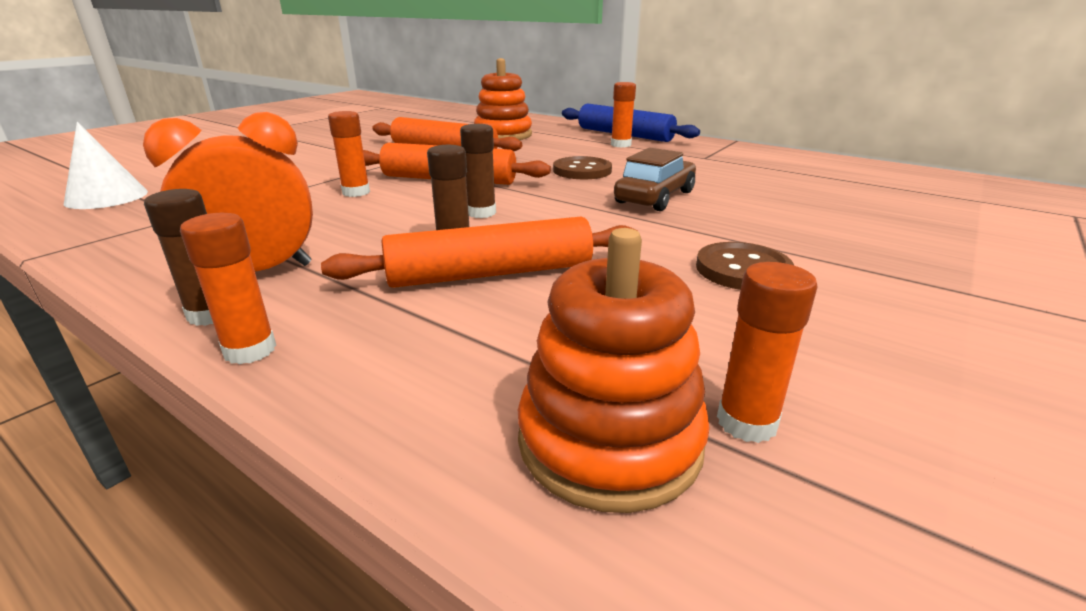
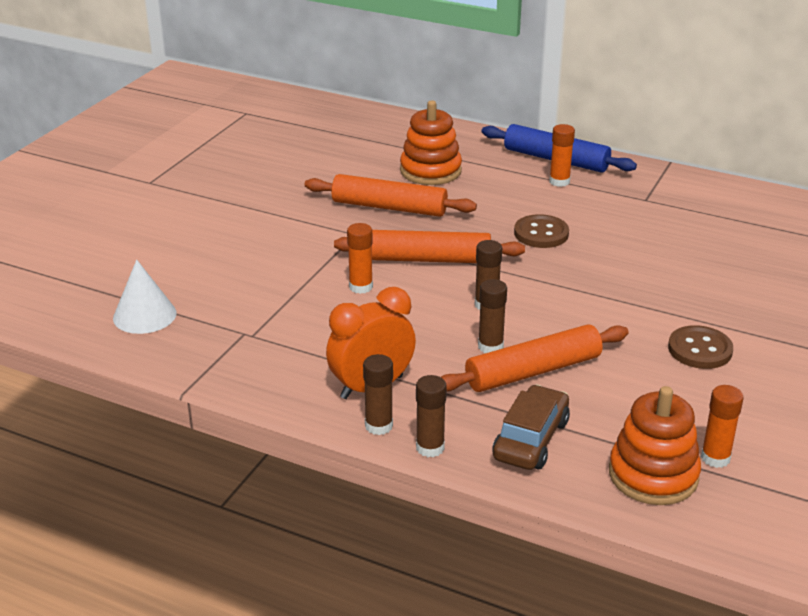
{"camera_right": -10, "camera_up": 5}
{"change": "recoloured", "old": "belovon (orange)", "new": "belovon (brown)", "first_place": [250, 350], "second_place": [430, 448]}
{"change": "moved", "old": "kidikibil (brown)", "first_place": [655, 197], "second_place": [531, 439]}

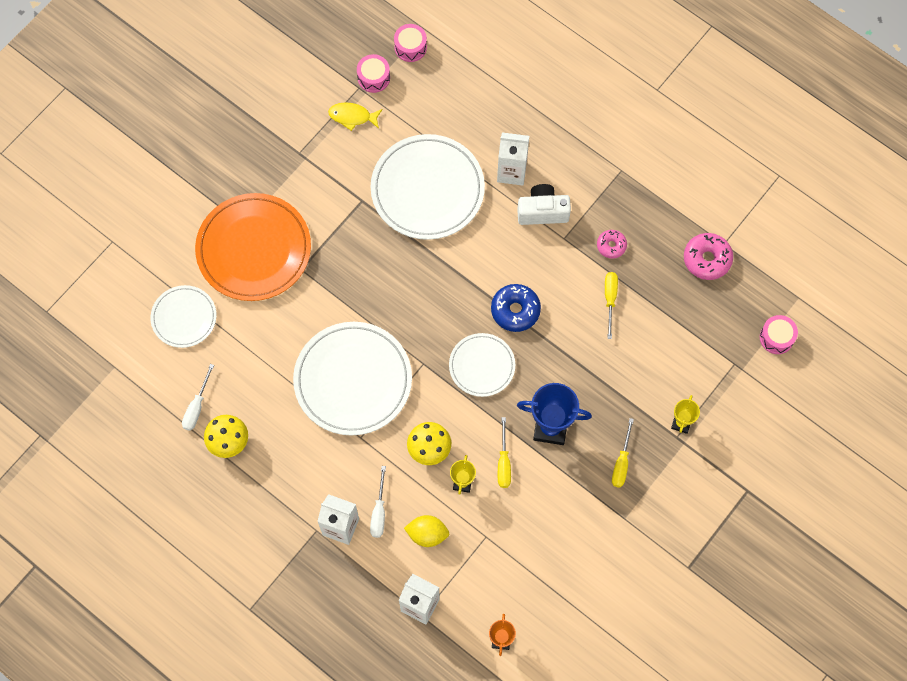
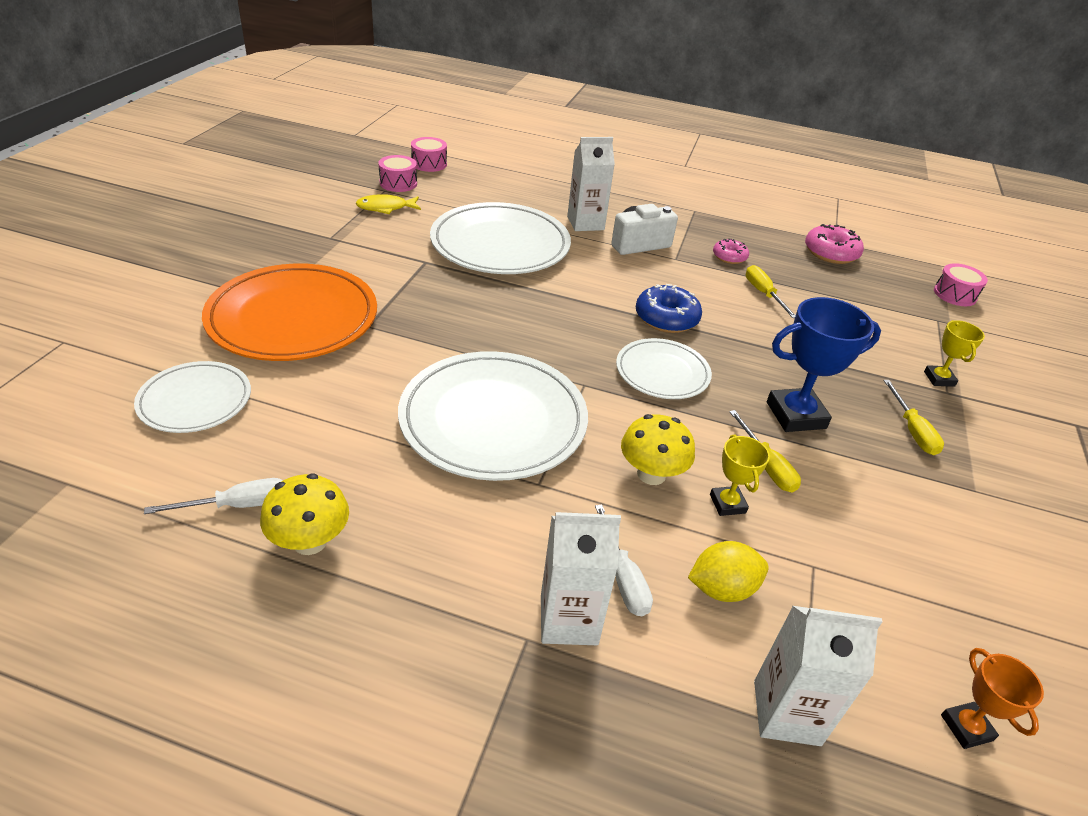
{"camera_right": -25, "camera_up": -30}
{"change": "turned", "old": "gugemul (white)", "first_place": [197, 407], "second_place": [237, 505], "degrees": -105}

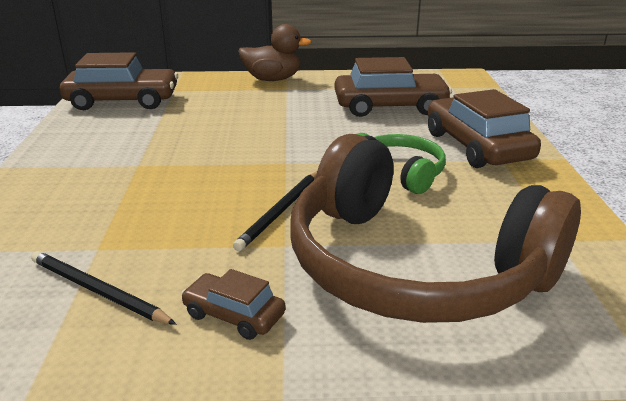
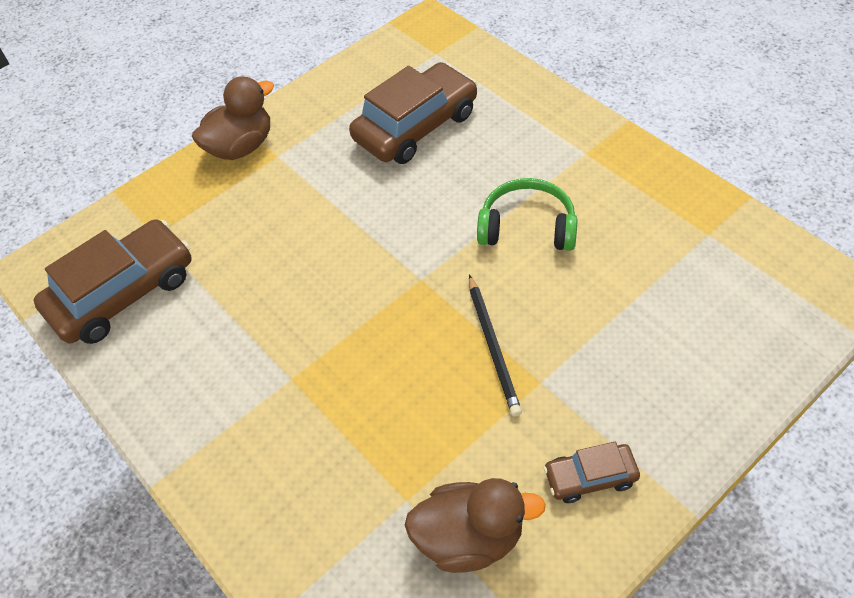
{"camera_right": -35, "camera_up": 25}
{"change": "replaced", "old": "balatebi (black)", "new": "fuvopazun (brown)", "first_place": [97, 291], "second_place": [469, 537]}
{"change": "removed", "old": "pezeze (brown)", "first_place": [413, 267]}
{"change": "removed", "old": "kidikibil (brown)", "first_place": [477, 146]}

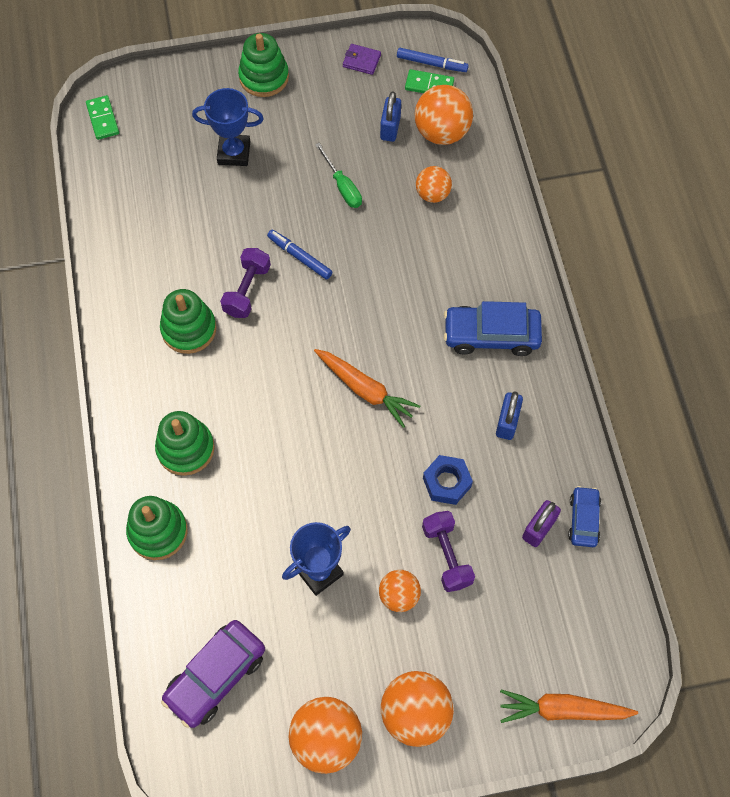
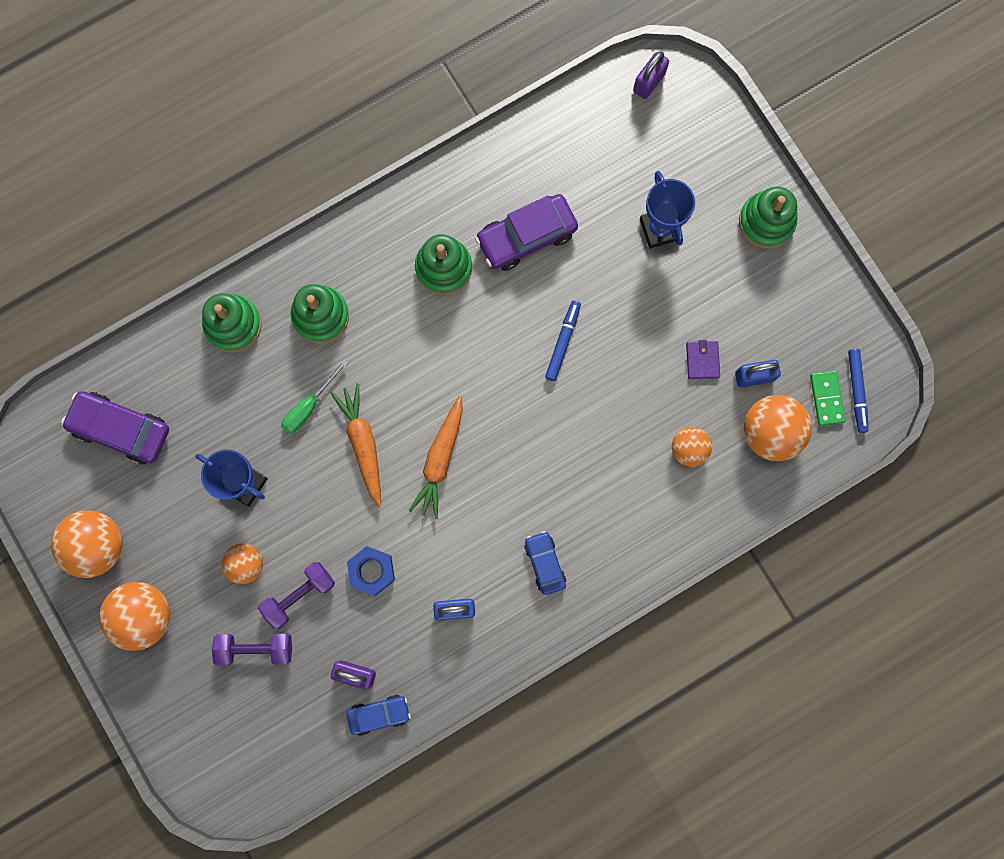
{"camera_right": 70, "camera_up": 15}
{"change": "moved", "old": "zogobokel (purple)", "first_place": [247, 290], "second_place": [255, 648]}
{"change": "moved", "old": "gugemul (green)", "first_place": [342, 186], "second_place": [309, 406]}
{"change": "moved", "old": "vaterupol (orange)", "first_place": [562, 710], "second_place": [363, 444]}
{"change": "added", "new": "kidikibil (purple)", "second_place": [526, 236]}
{"change": "resized", "old": "kidikibil (blue)", "first_place": [491, 335], "second_place": [544, 563], "factor": 0.59}
{"change": "replaced", "old": "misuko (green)", "new": "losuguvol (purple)", "first_place": [102, 119], "second_place": [649, 82]}
{"change": "moved", "old": "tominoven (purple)", "first_place": [361, 61], "second_place": [702, 360]}

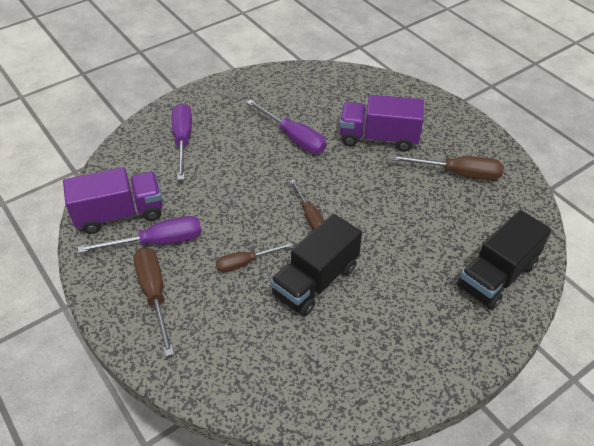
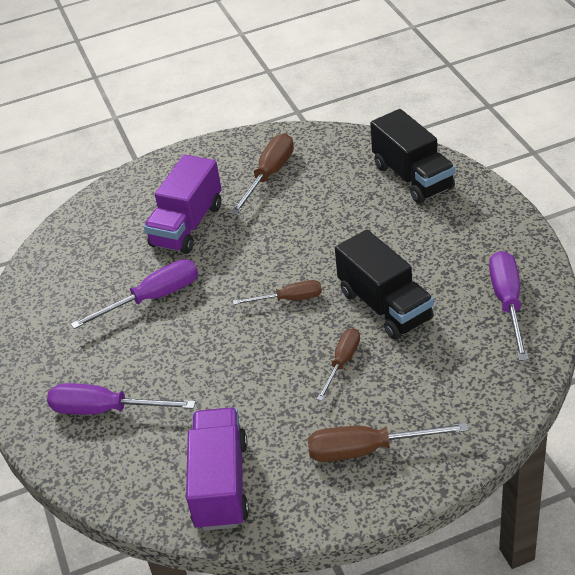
{"camera_right": -70, "camera_up": -5}
{"change": "turned", "old": "gugemul (brown)", "first_place": [245, 263], "second_place": [342, 362], "degrees": -150}
{"change": "moved", "old": "gugemul (purple)", "first_place": [158, 242], "second_place": [507, 302]}

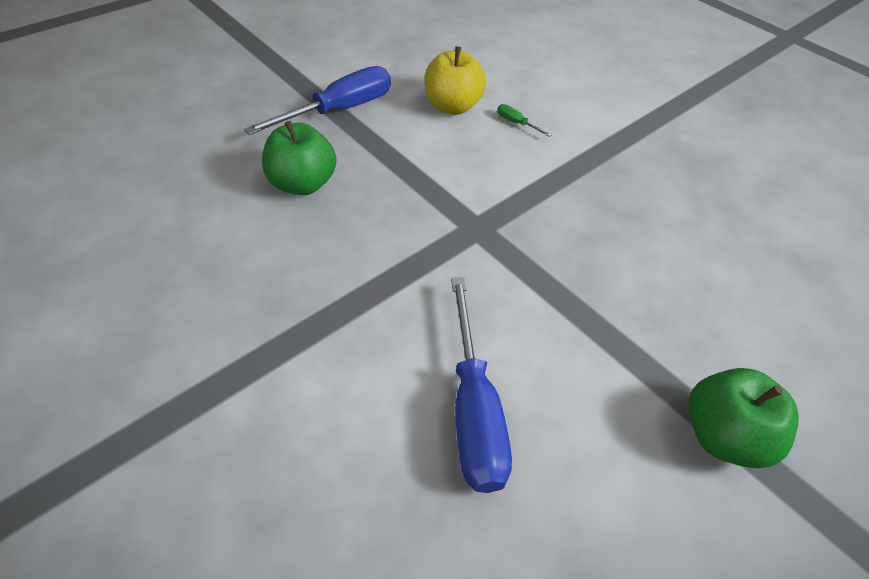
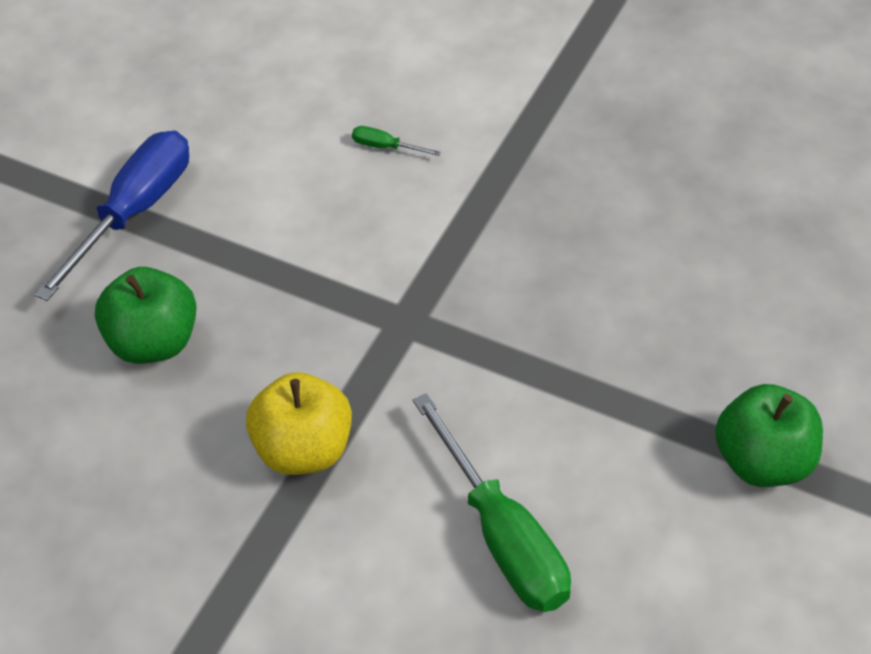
{"camera_right": -20, "camera_up": 0}
{"change": "moved", "old": "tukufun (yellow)", "first_place": [452, 106], "second_place": [302, 450]}
{"change": "recoloured", "old": "gugemul (blue)", "new": "gugemul (green)", "first_place": [473, 409], "second_place": [502, 536]}

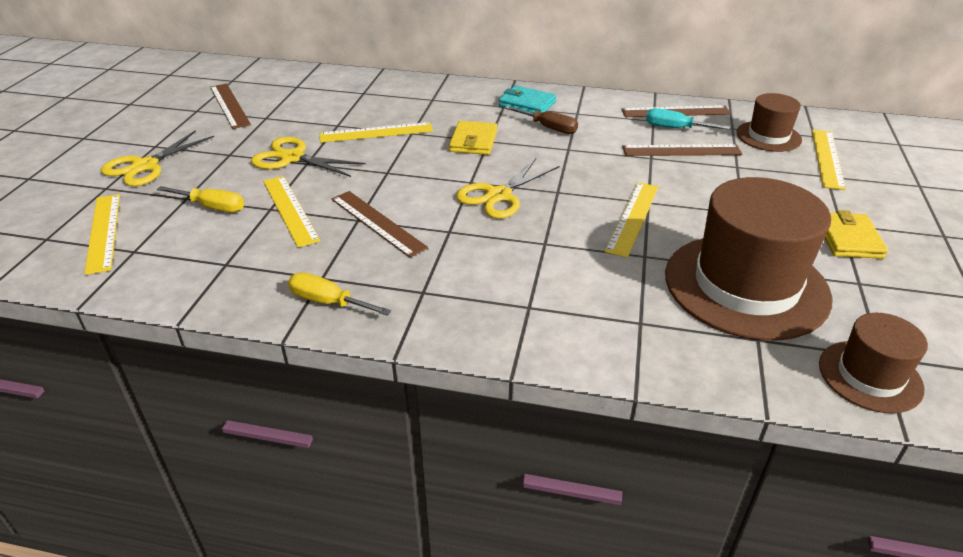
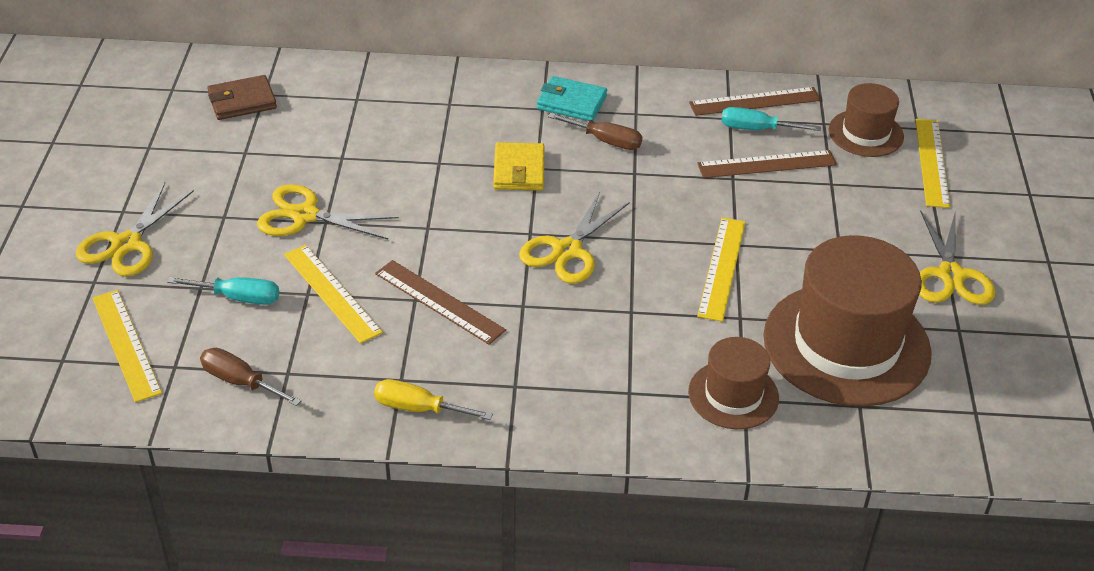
{"camera_right": -10, "camera_up": 5}
{"change": "recoloured", "old": "gugemul (yellow)", "new": "gugemul (turquoise)", "first_place": [212, 207], "second_place": [238, 298]}
{"change": "added", "new": "gugemul (brown)", "second_place": [240, 381]}
{"change": "added", "new": "tominoven (brown)", "second_place": [242, 101]}
{"change": "moved", "old": "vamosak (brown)", "first_place": [870, 376], "second_place": [733, 395]}
{"change": "replaced", "old": "tominoven (yellow)", "new": "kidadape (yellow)", "first_place": [848, 239], "second_place": [950, 275]}
{"change": "removed", "old": "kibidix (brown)", "first_place": [229, 105]}
{"change": "removed", "old": "kibidix (yellow)", "first_place": [376, 132]}

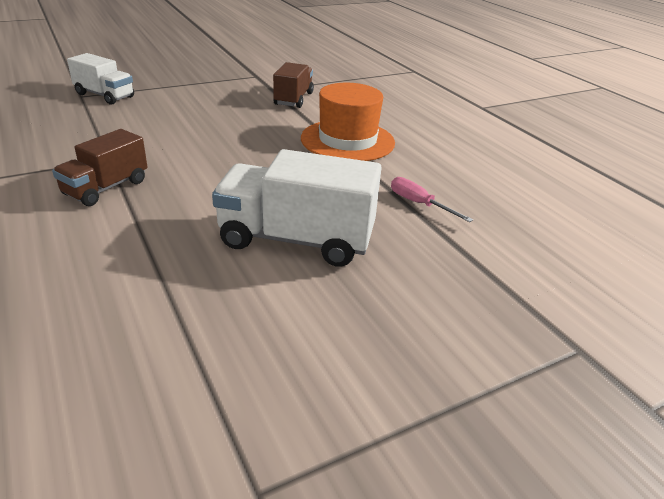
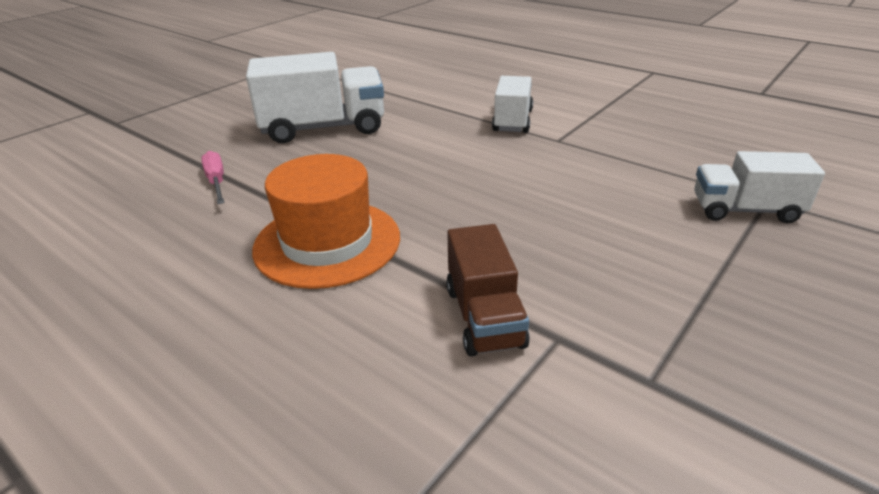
{"camera_right": 160, "camera_up": 0}
{"change": "turned", "old": "gugemul (pink)", "first_place": [419, 204], "second_place": [216, 181], "degrees": -135}
{"change": "recoloured", "old": "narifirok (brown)", "new": "narifirok (white)", "first_place": [106, 188], "second_place": [512, 121]}

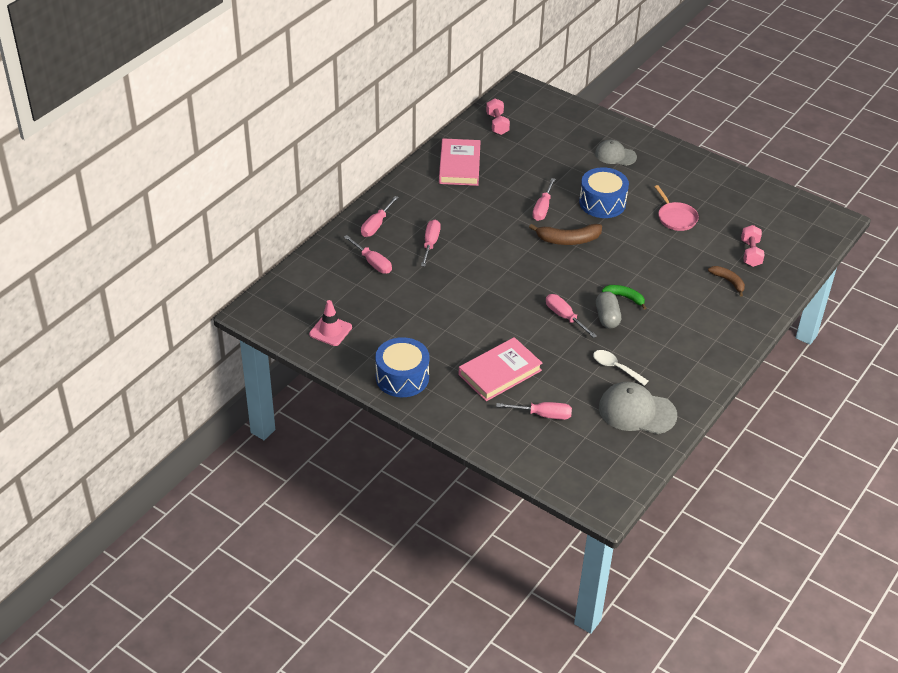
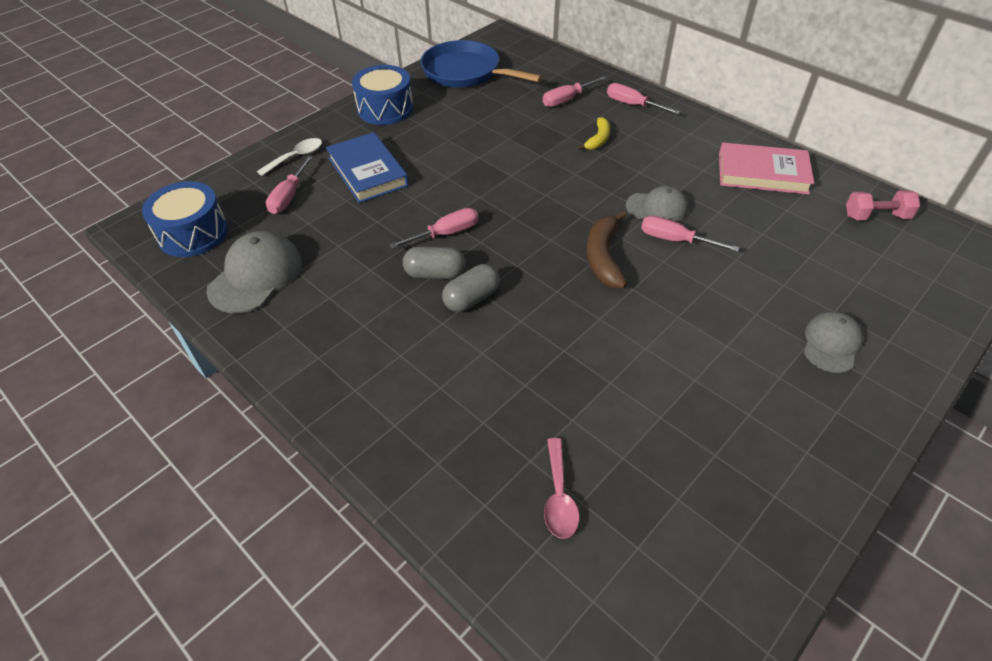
{"camera_right": 100, "camera_up": 5}
{"change": "moved", "old": "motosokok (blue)", "first_place": [602, 203], "second_place": [193, 233]}
{"change": "moved", "old": "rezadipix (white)", "first_place": [616, 368], "second_place": [296, 157]}
{"change": "recoloured", "old": "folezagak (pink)", "new": "folezagak (blue)", "first_place": [500, 372], "second_place": [367, 172]}
{"change": "replaced", "old": "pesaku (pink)", "new": "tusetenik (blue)", "first_place": [330, 331], "second_place": [465, 72]}
{"change": "replaced", "old": "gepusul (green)", "new": "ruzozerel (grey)", "first_place": [625, 297], "second_place": [471, 299]}
{"change": "replaced", "old": "zogobokel (pink)", "new": "rezadipix (pink)", "first_place": [750, 253], "second_place": [559, 496]}
{"change": "replaced", "old": "gugemul (pink)", "new": "gepusul (yellow)", "first_place": [430, 244], "second_place": [598, 139]}
{"change": "added", "new": "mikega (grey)", "second_place": [657, 207]}
{"change": "removed", "old": "tusetenik (pink)", "first_place": [676, 218]}
{"change": "removed", "old": "gepusul (brown)", "first_place": [728, 281]}

